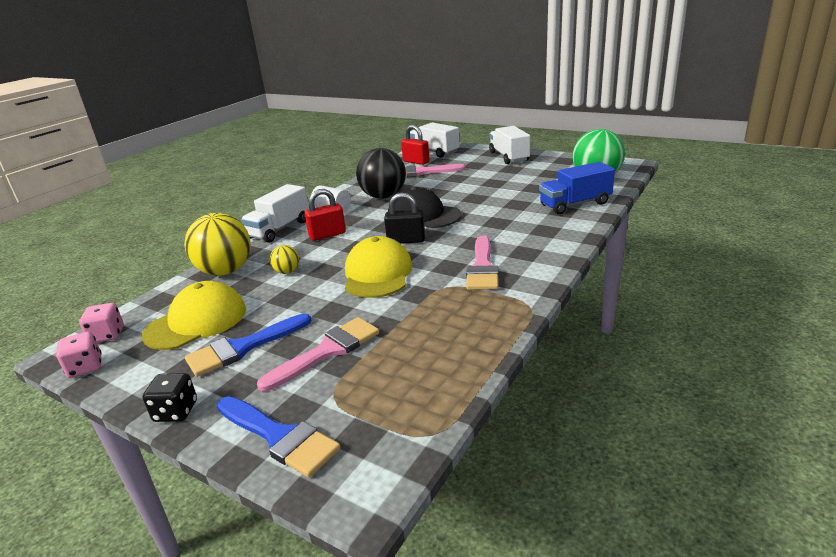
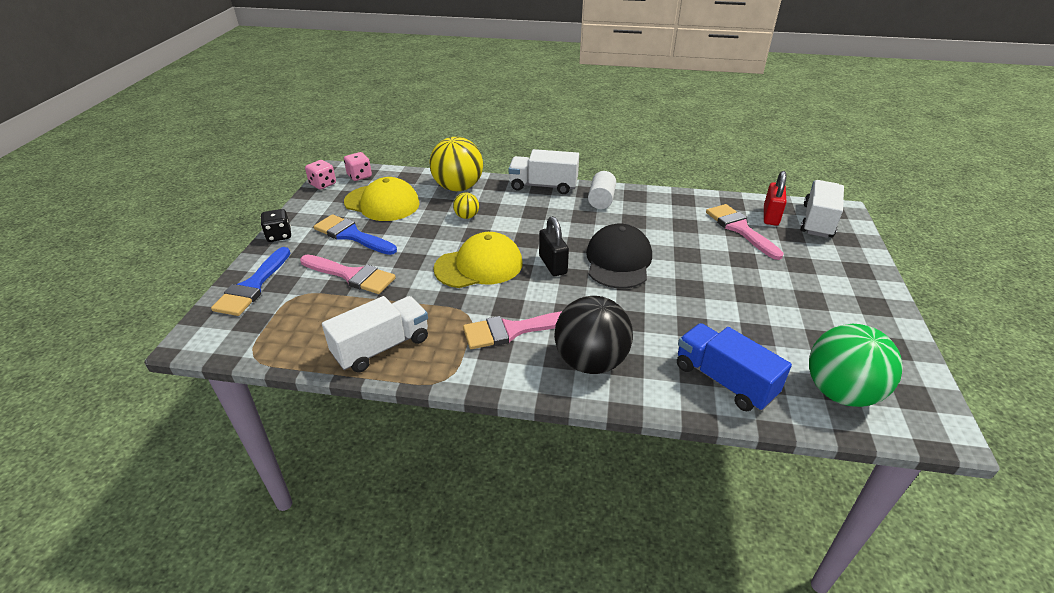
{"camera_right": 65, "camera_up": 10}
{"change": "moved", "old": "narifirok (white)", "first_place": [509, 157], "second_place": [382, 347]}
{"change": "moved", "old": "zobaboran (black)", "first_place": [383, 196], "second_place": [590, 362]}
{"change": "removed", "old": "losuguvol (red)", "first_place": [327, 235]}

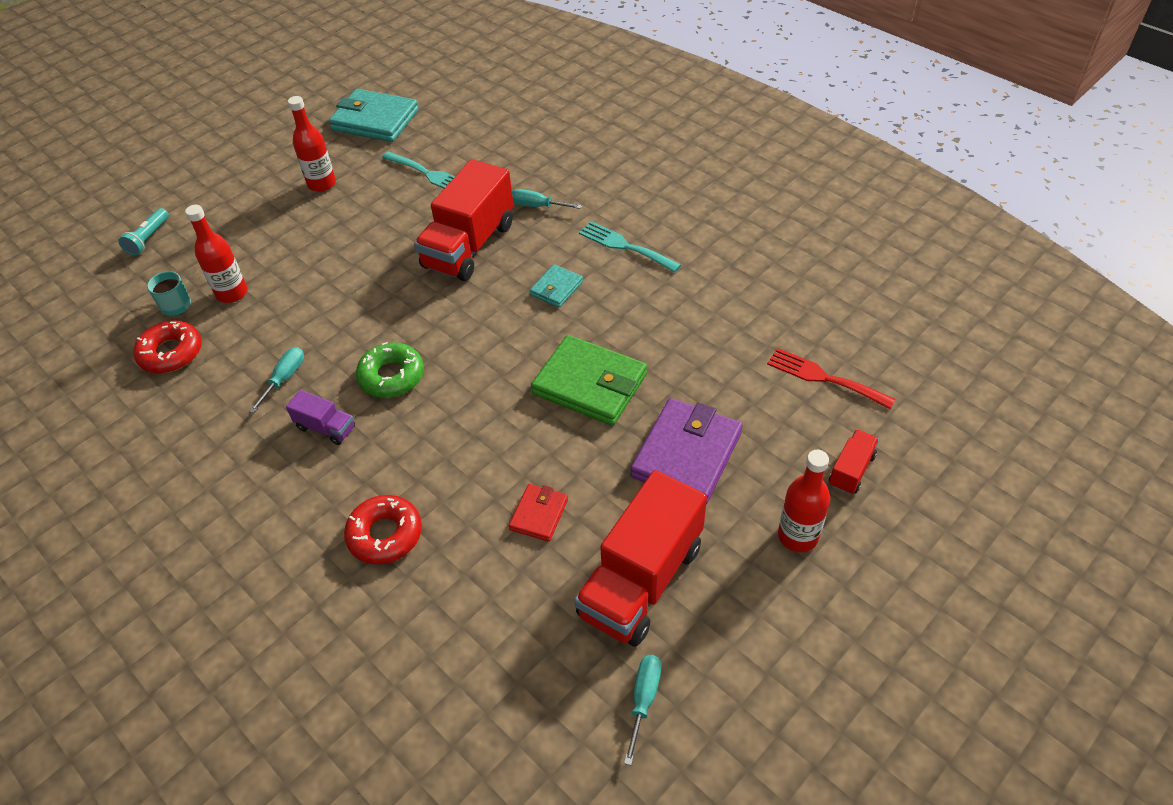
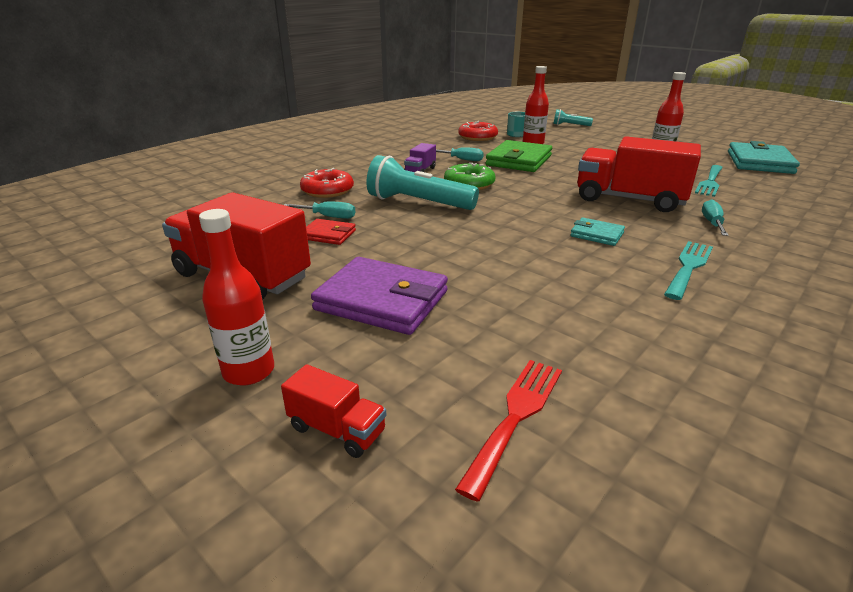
{"camera_right": 85, "camera_up": -20}
{"change": "moved", "old": "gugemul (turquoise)", "first_place": [644, 699], "second_place": [328, 217]}
{"change": "added", "new": "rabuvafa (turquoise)", "second_place": [418, 203]}
{"change": "moved", "old": "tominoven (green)", "first_place": [590, 384], "second_place": [519, 160]}

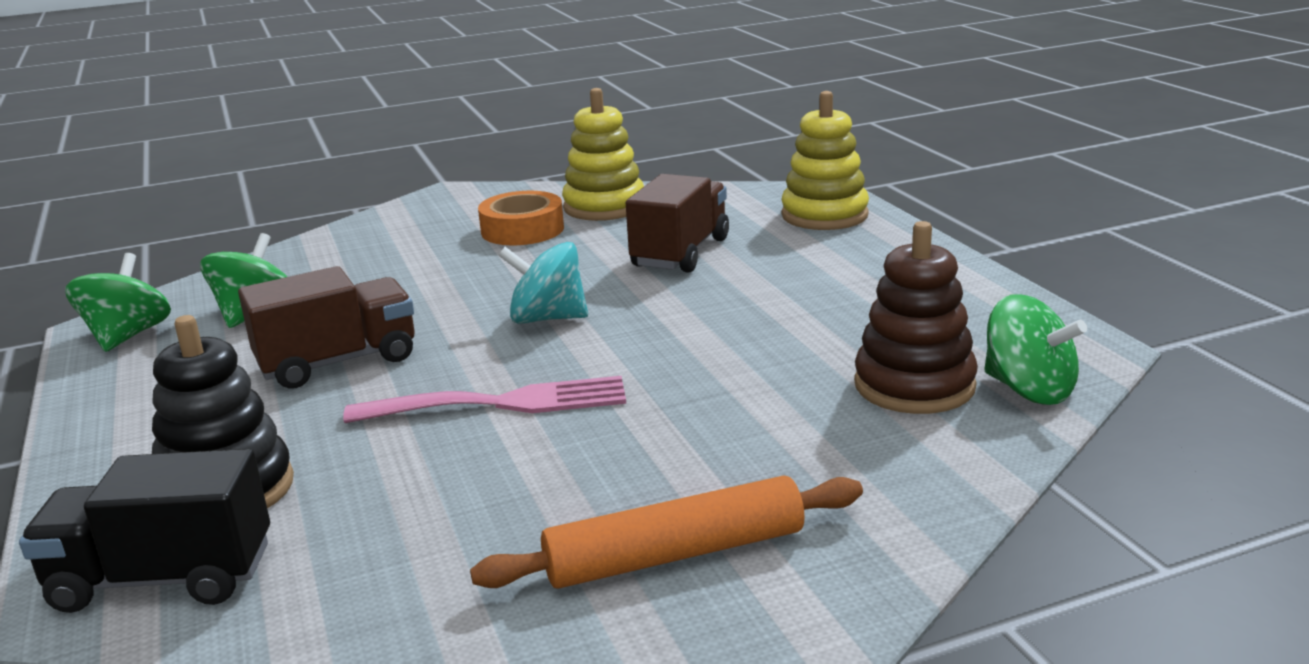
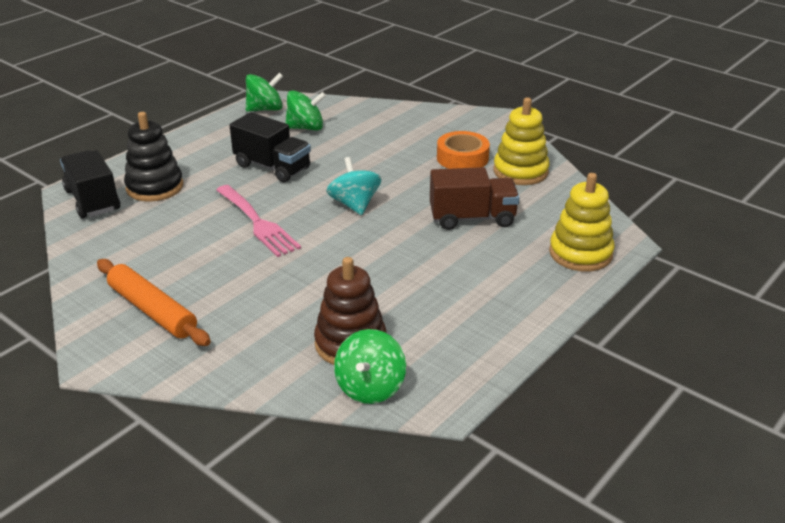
{"camera_right": 60, "camera_up": 10}
{"change": "recoloured", "old": "narifirok (brown)", "new": "narifirok (black)", "first_place": [338, 362], "second_place": [272, 167]}

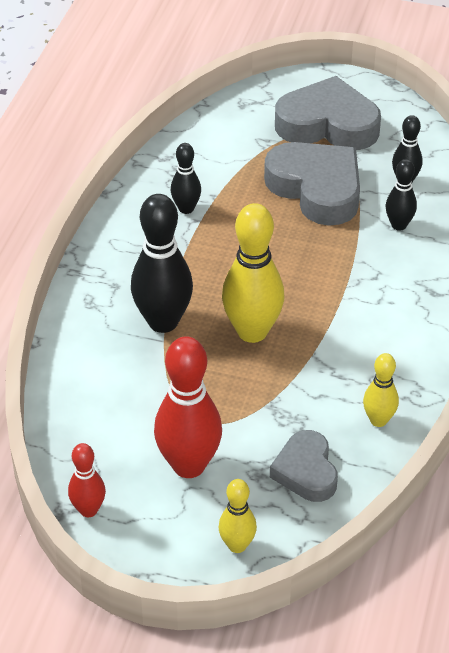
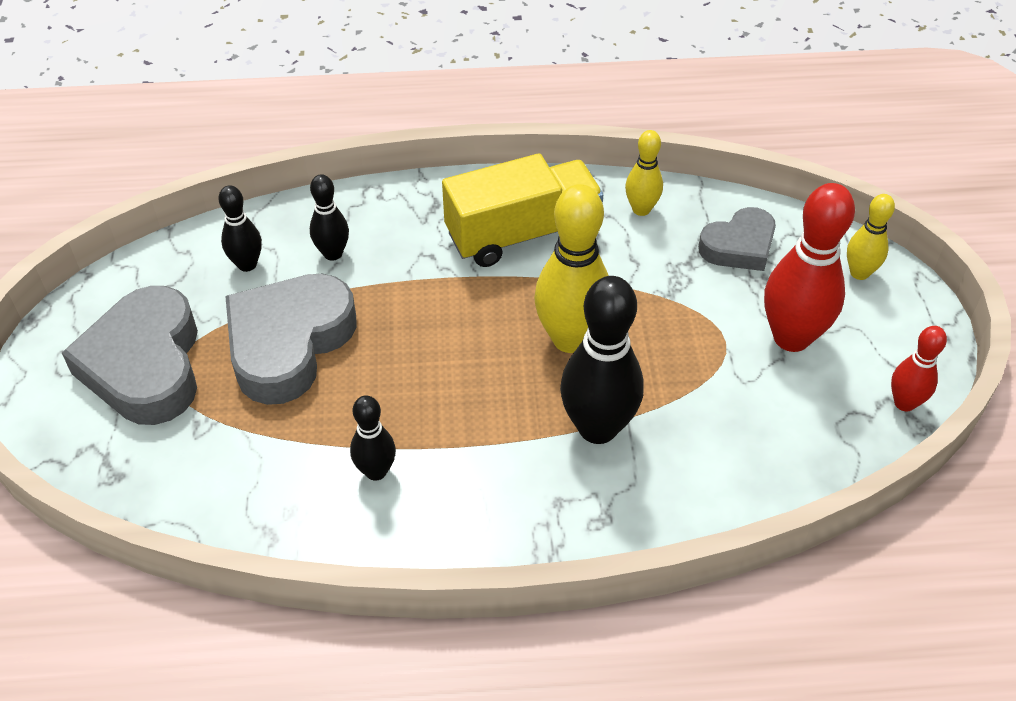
{"camera_right": -110, "camera_up": 5}
{"change": "added", "new": "narifirok (yellow)", "second_place": [522, 233]}

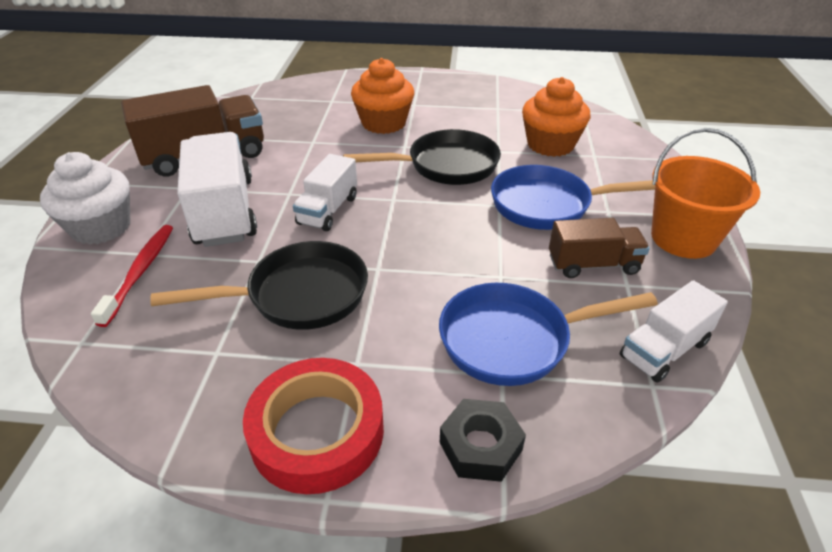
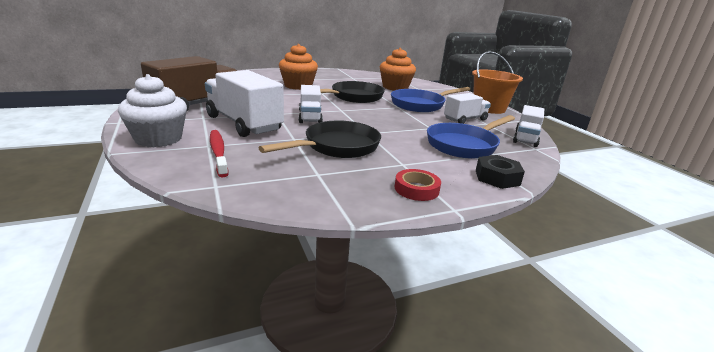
{"camera_right": -30, "camera_up": -15}
{"change": "resized", "old": "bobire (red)", "first_place": [317, 431], "second_place": [416, 189], "factor": 0.54}
{"change": "recoloured", "old": "narifirok (brown)", "new": "narifirok (white)", "first_place": [593, 264], "second_place": [465, 119]}

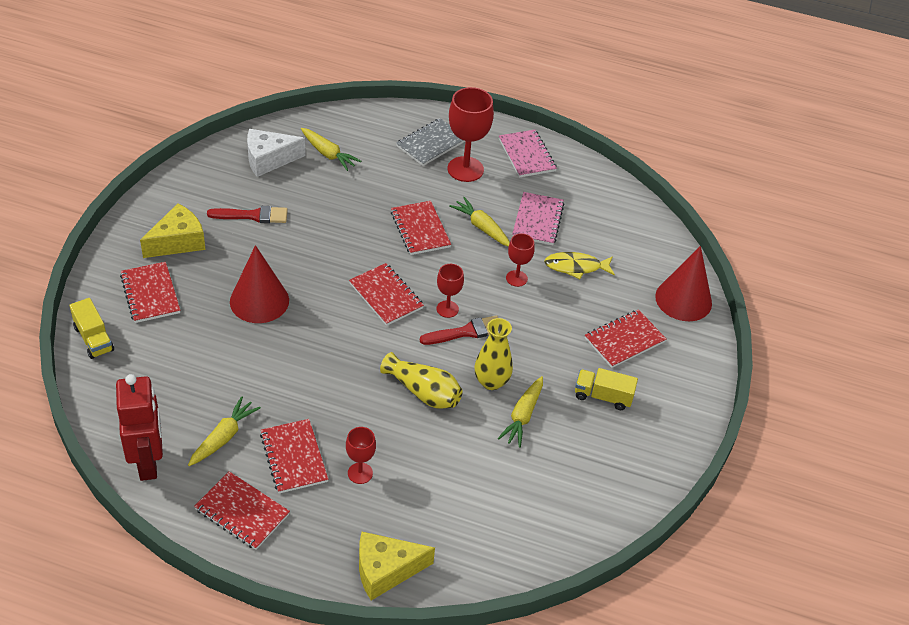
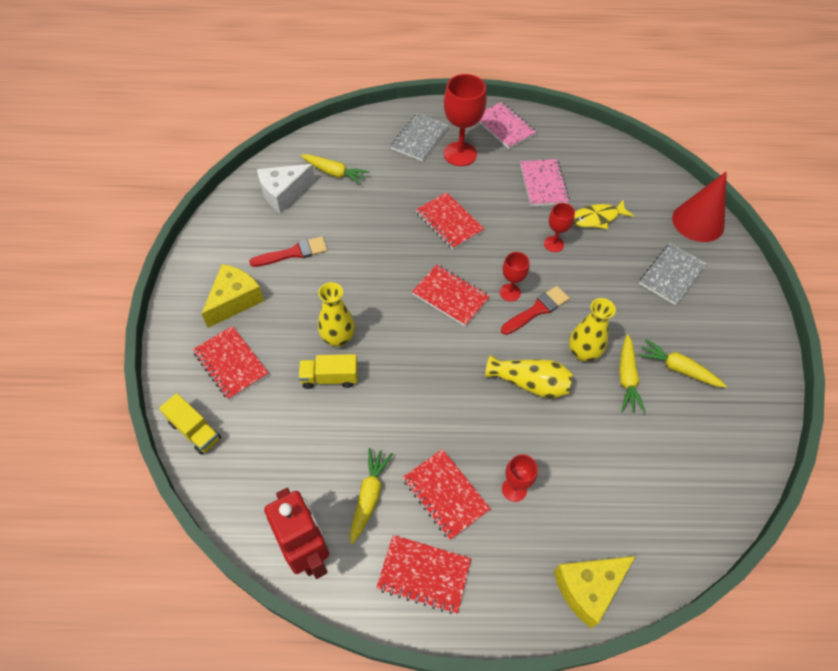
{"camera_right": -15, "camera_up": 10}
{"change": "moved", "old": "narifirok (yellow)", "first_place": [603, 396], "second_place": [329, 378]}
{"change": "replaced", "old": "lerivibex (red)", "new": "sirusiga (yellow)", "first_place": [259, 301], "second_place": [338, 338]}
{"change": "moved", "old": "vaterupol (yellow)", "first_place": [482, 227], "second_place": [678, 368]}
{"change": "recoloured", "old": "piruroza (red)", "new": "piruroza (grey)", "first_place": [624, 340], "second_place": [671, 275]}

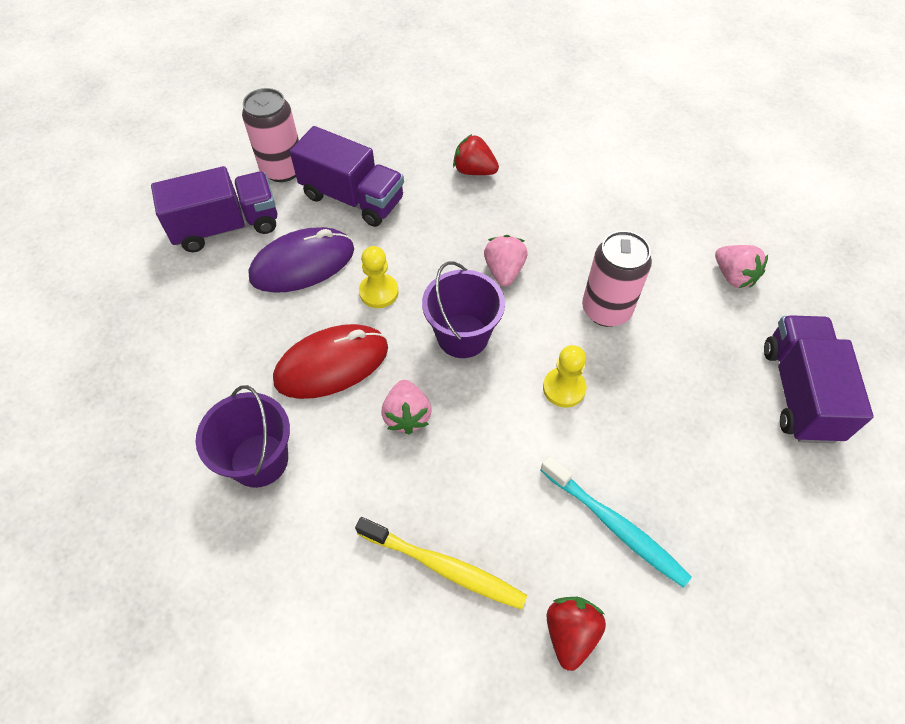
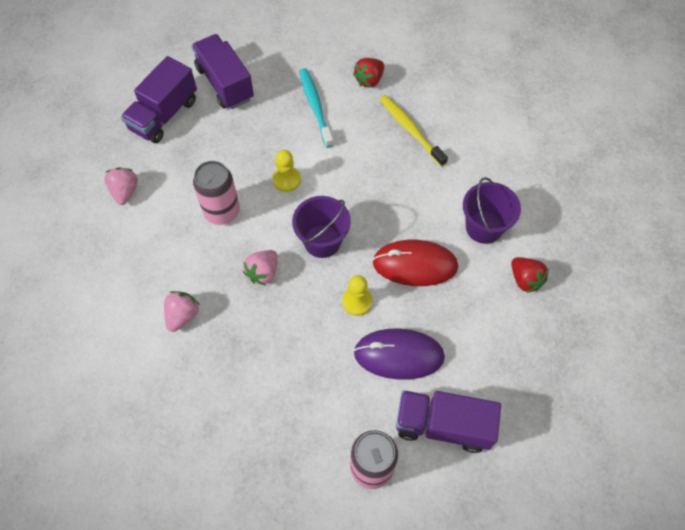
{"camera_right": -150, "camera_up": 5}
{"change": "moved", "old": "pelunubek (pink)", "first_place": [407, 416], "second_place": [182, 315]}
{"change": "moved", "old": "narifirok (purple)", "first_place": [352, 198], "second_place": [225, 83]}
{"change": "moved", "old": "pelunubek (red)", "first_place": [474, 171], "second_place": [525, 280]}

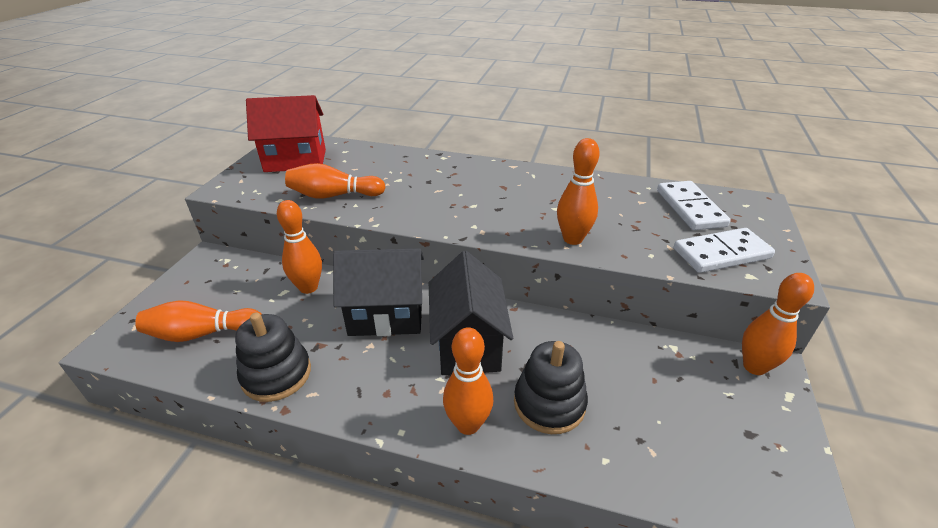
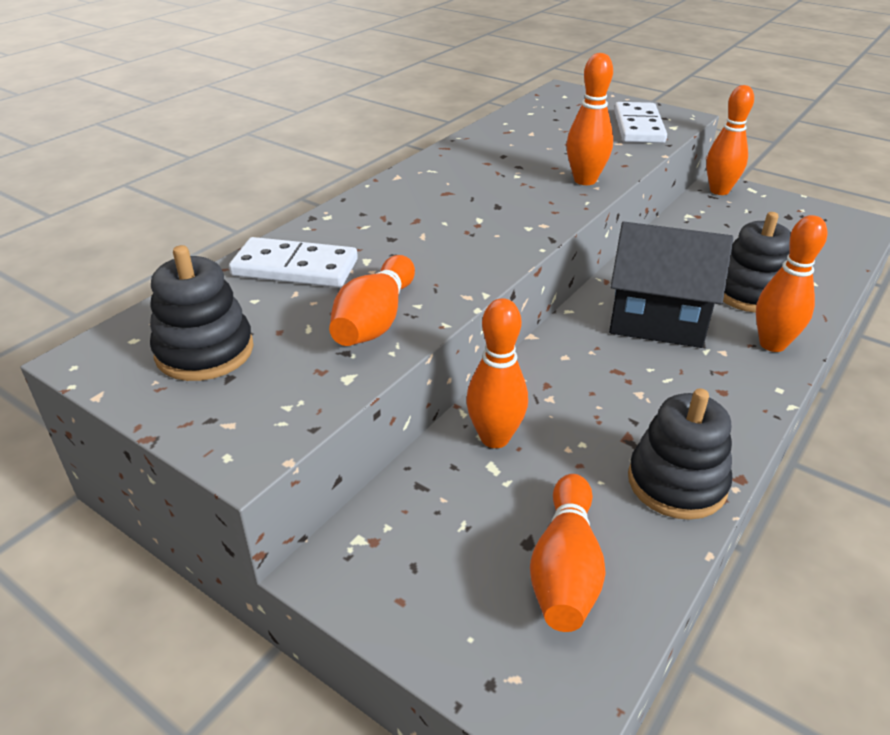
{"camera_right": -70, "camera_up": 0}
{"change": "replaced", "old": "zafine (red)", "new": "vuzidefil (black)", "first_place": [295, 161], "second_place": [204, 351]}
{"change": "moved", "old": "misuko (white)", "first_place": [690, 208], "second_place": [295, 268]}
{"change": "removed", "old": "zafine (black)", "first_place": [386, 315]}

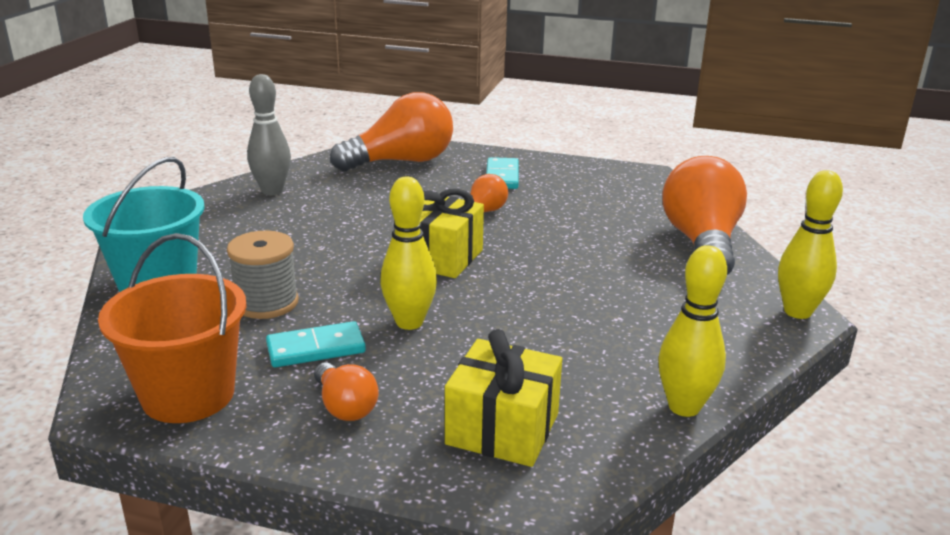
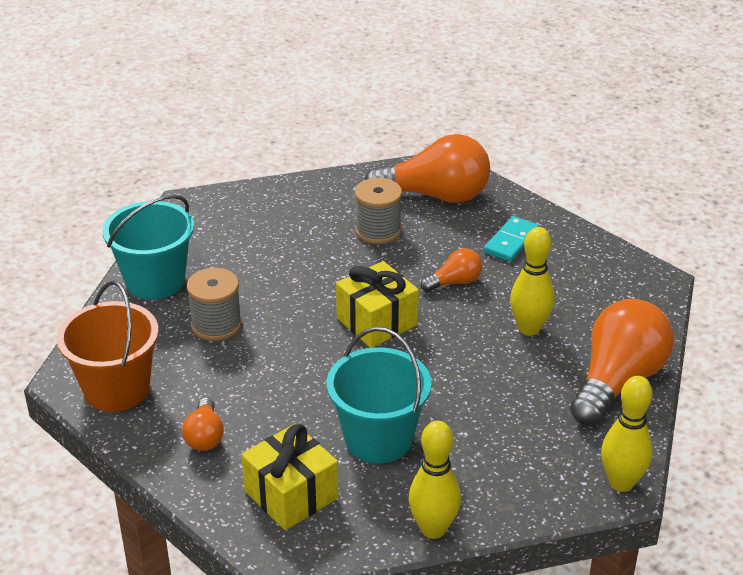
{"camera_right": 30, "camera_up": 10}
{"change": "added", "new": "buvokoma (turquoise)", "second_place": [378, 439]}
{"change": "added", "new": "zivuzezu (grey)", "second_place": [378, 230]}
{"change": "moved", "old": "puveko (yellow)", "first_place": [409, 322], "second_place": [529, 328]}
{"change": "removed", "old": "puveko (grey)", "first_place": [272, 191]}
{"change": "removed", "old": "misuko (turquoise)", "first_place": [316, 349]}

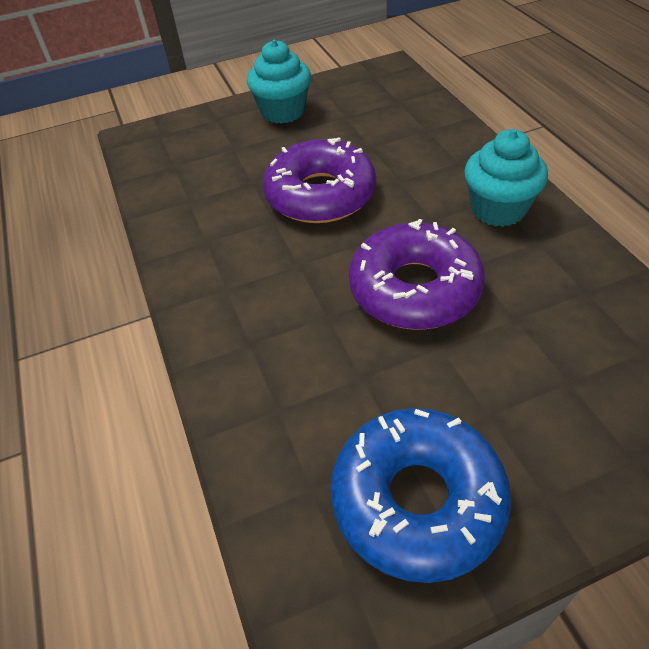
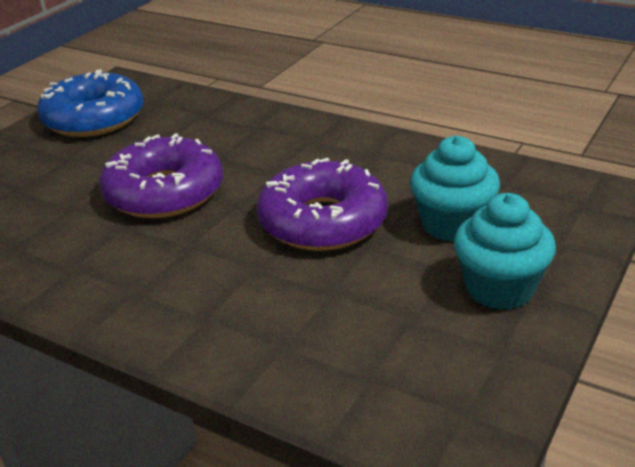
{"camera_right": 140, "camera_up": -15}
{"change": "moved", "old": "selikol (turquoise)", "first_place": [498, 209], "second_place": [452, 224]}

